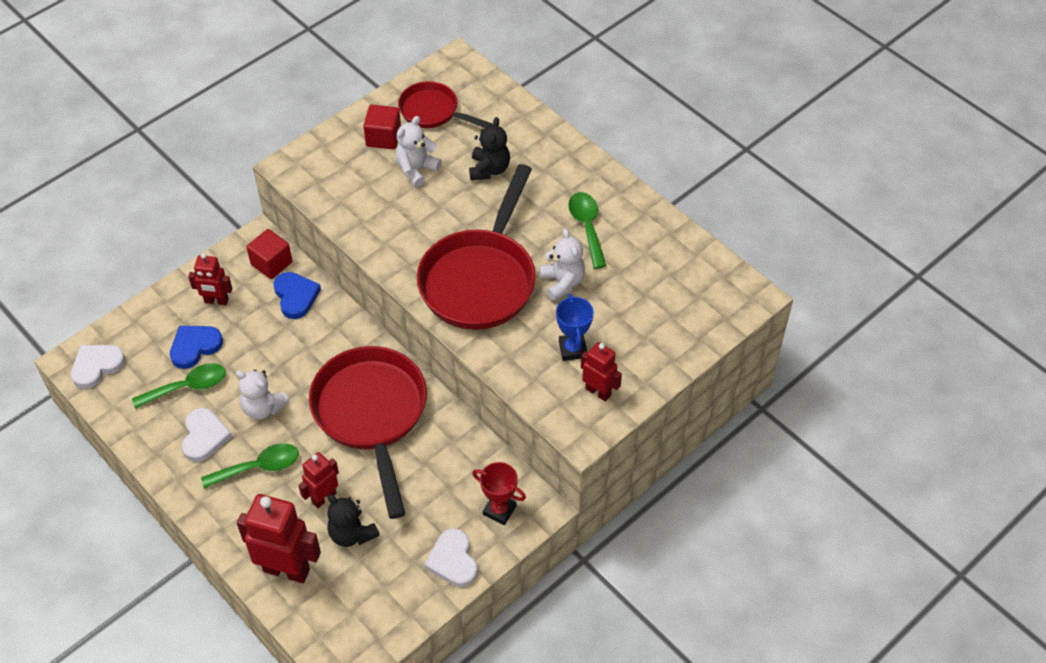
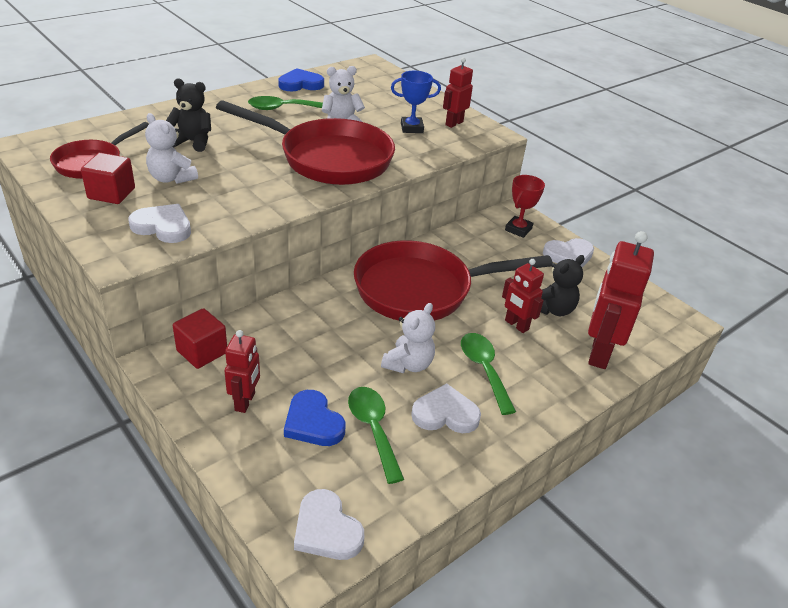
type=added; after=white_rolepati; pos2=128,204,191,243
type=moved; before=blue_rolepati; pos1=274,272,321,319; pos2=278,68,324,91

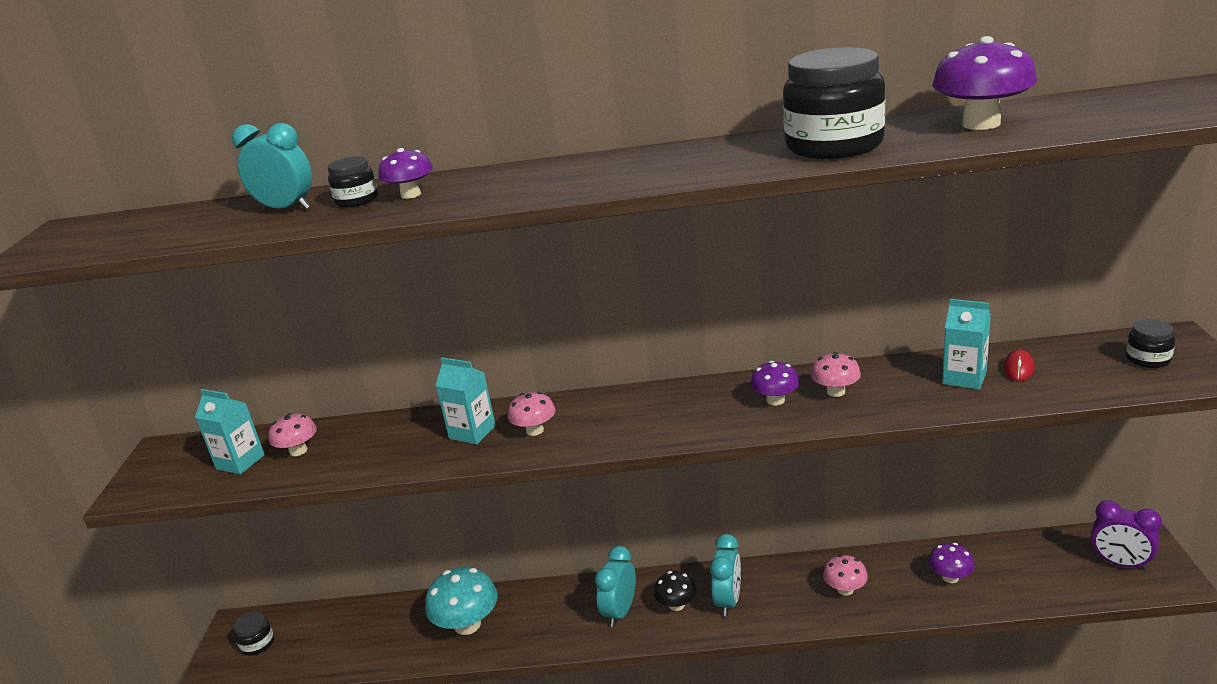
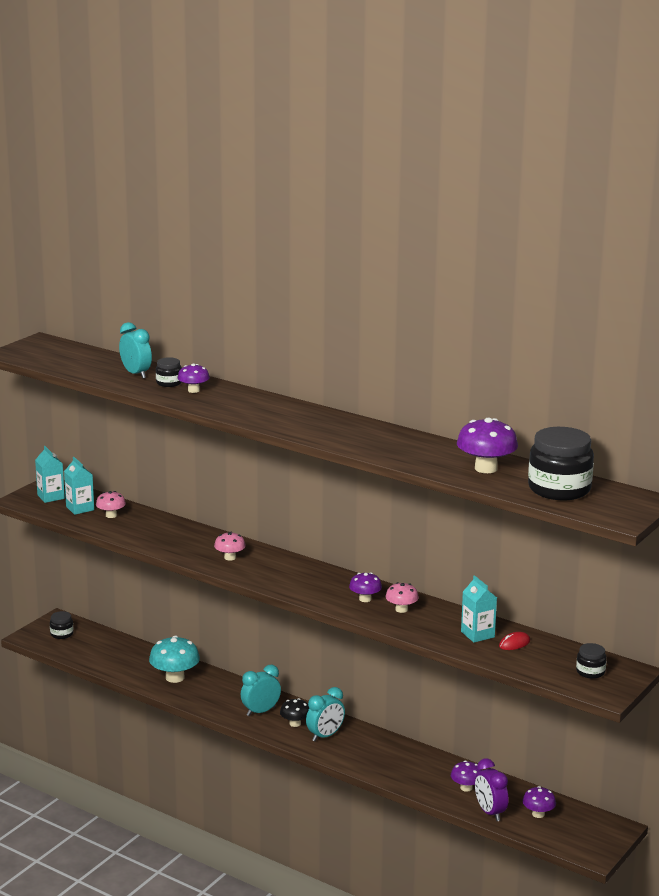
type=removed; before=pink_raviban; pos1=823,555,868,596
type=added; after=purple_raviban; pos2=522,786,556,818
type=moved; before=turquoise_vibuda; pos1=435,357,496,445; pos2=35,446,65,503
type=moved; before=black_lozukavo; pos1=783,47,885,159; pos2=528,427,594,500
type=moved; before=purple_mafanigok; pos1=1091,500,1162,570; pos2=475,758,508,821

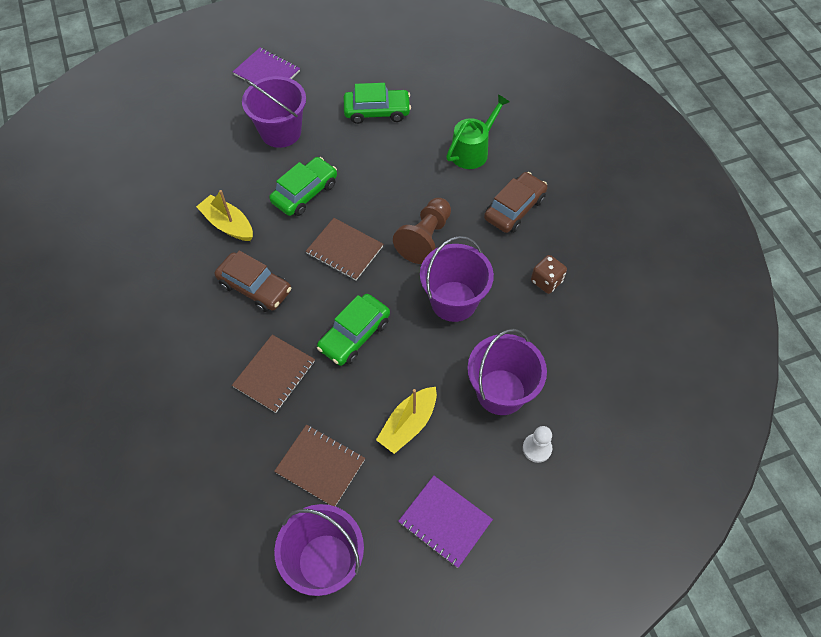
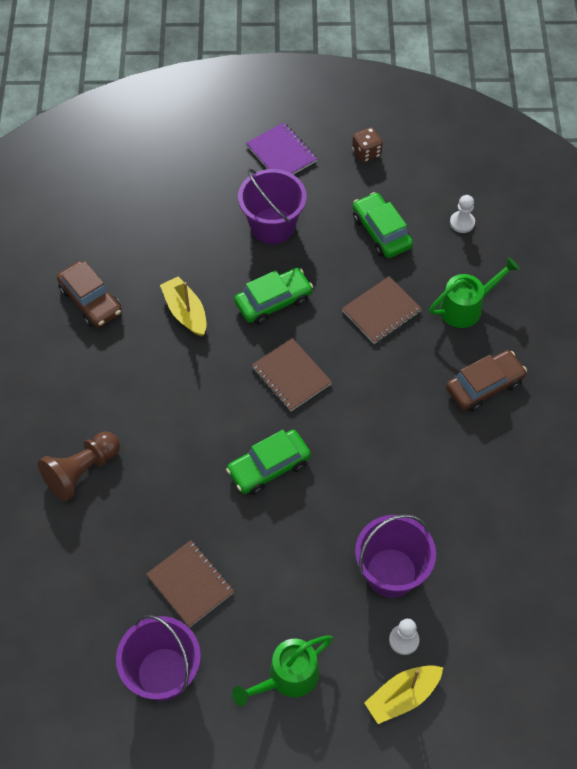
type=removed; before=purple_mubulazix; pos1=420,236,494,322
type=added; after=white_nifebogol; pos2=450,195,475,233
type=moved; before=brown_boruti; pos1=215,251,291,312; pos2=57,261,122,328
type=moved; before=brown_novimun; pos1=232,335,315,413; pos2=342,276,422,344
type=moved; before=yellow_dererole; pos1=376,387,437,454; pos2=364,665,443,724
type=moved; before=brown_nifebogol; pos1=393,198,451,264; pos2=38,432,120,502
type=moved; before=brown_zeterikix; pos1=531,255,567,294; pos2=352,127,383,163
type=replaced; before=purple_novimun; after=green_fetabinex; pos1=398,476,493,568; pos2=232,636,333,706
type=turned; before=green_boruti; pos1=344,83,411,124; pos2=353,192,413,258; turn=-135

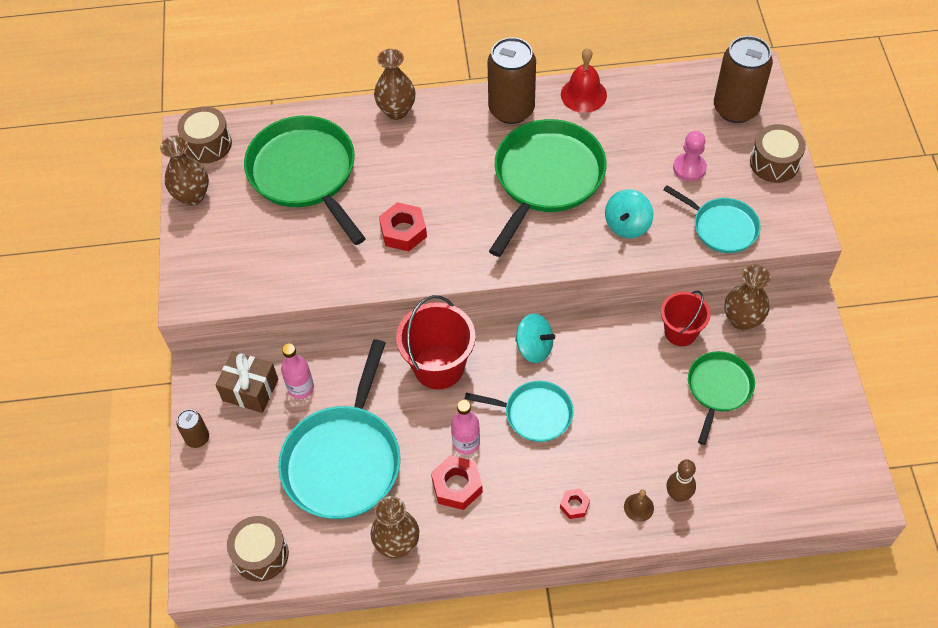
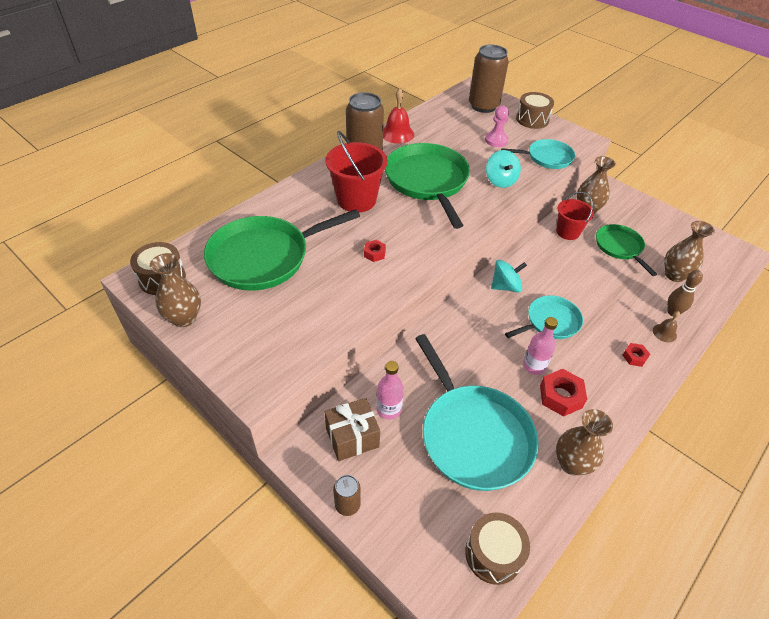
type=moved; before=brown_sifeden; pos1=374,49,416,120; pos2=664,221,715,282
type=moved; before=red_mubulazix; pos1=396,295,476,389; pos2=325,131,387,212
type=turned; before=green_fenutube; pos1=244,116,366,245; pos2=204,209,360,291; turn=-45
type=resized; before=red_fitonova; pos1=379,202,427,251; pos2=364,240,386,262; scale=0.57

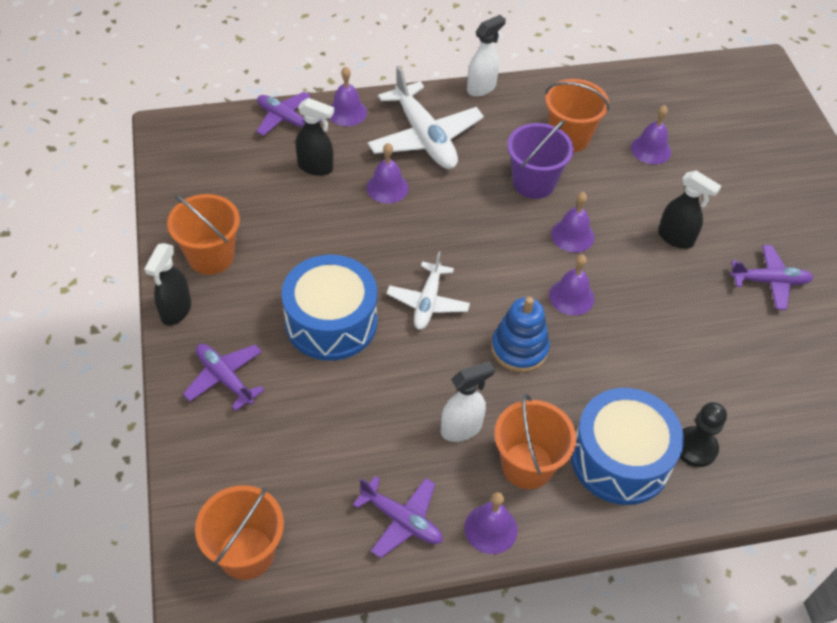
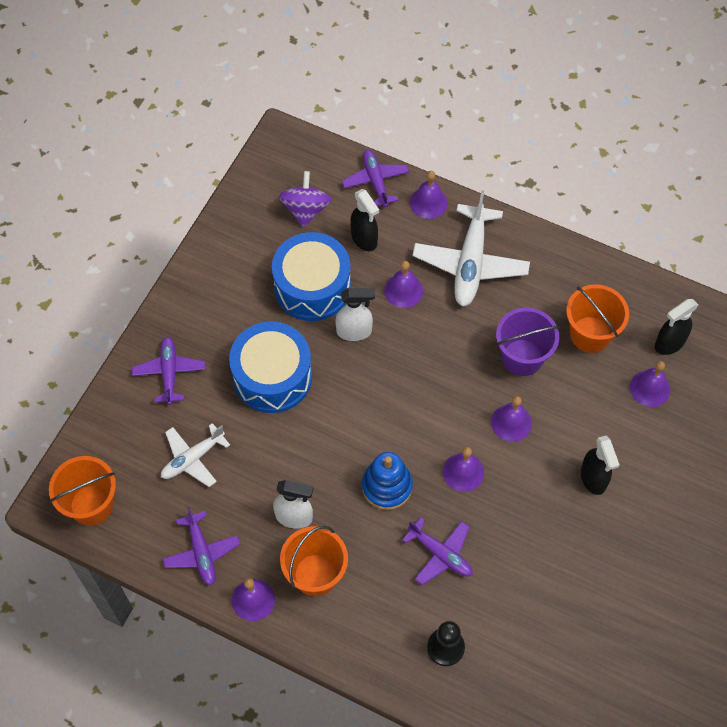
type=removed; before=orange_mubulazix; pos1=167,194,240,275
type=added; after=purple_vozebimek; pos2=279,171,331,227
type=moved; before=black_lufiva; pos1=144,243,191,326; pos2=655,299,698,355
type=moved; before=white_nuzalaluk; pos1=386,252,470,330; pos2=161,423,230,487
type=moved; before=white_lufiva; pos1=467,15,506,97; pos2=335,288,375,341
type=moved; before=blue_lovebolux; pos1=571,388,684,505; pos2=272,232,351,321
type=moved; before=purple_nuzalaluk; pos1=730,245,814,310; pos2=402,517,473,585

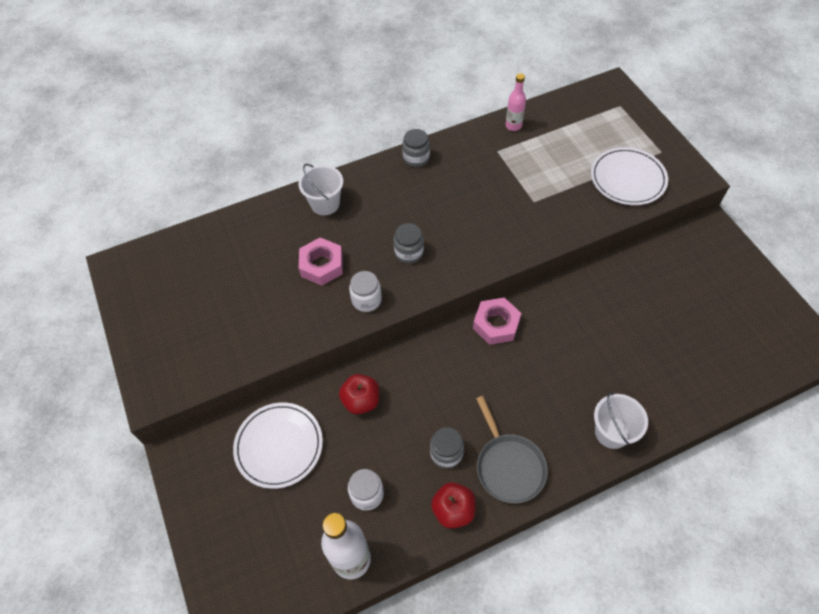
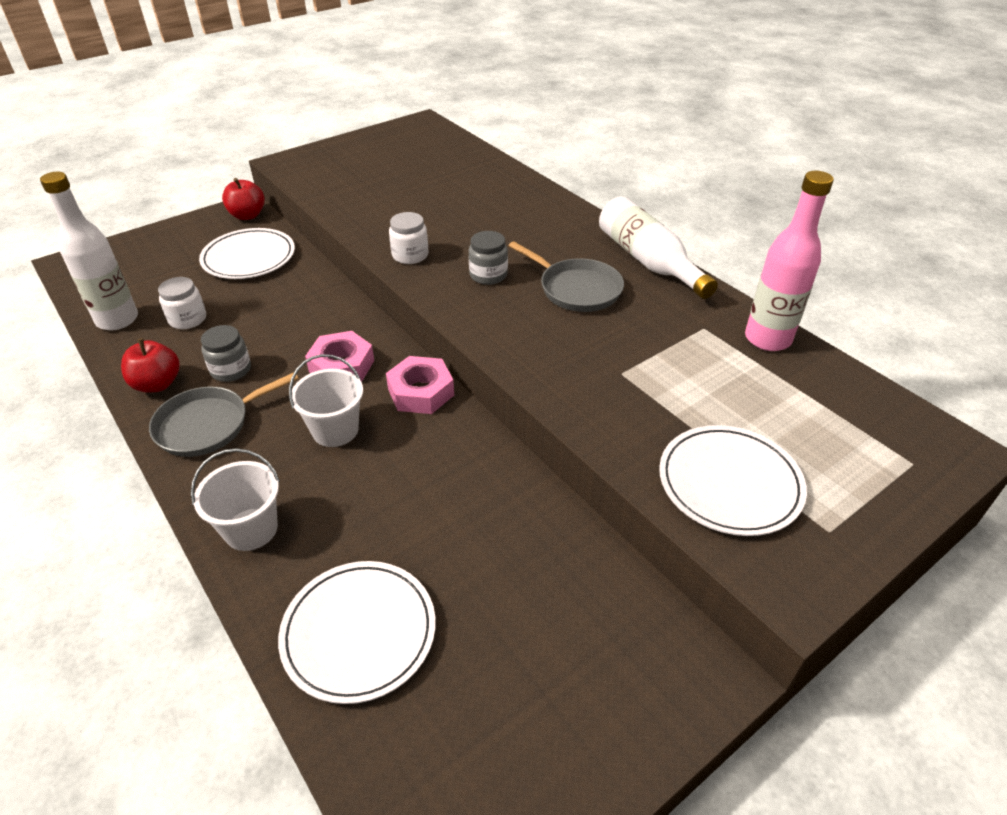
type=added; after=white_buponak; pos2=278,561,436,704
type=added; after=grey_fenutube; pos2=509,241,624,312
type=moved; before=white_mubulazix; pos1=298,164,343,215; pos2=289,354,363,447
type=moved; before=pink_fitonova; pos1=299,238,343,286; pos2=305,331,374,382
type=moved; before=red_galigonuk; pos1=339,374,379,414; pos2=222,178,265,220
type=replaced; before=grey_lozukavo; after=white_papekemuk; pos1=402,129,430,167; pos2=599,196,718,299
type=resized; before=pink_papekemuk; pos1=506,73,526,131; pos2=745,171,834,351; scale=1.72

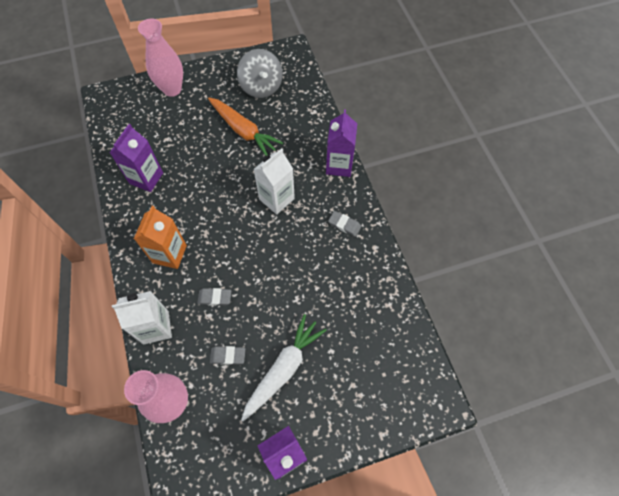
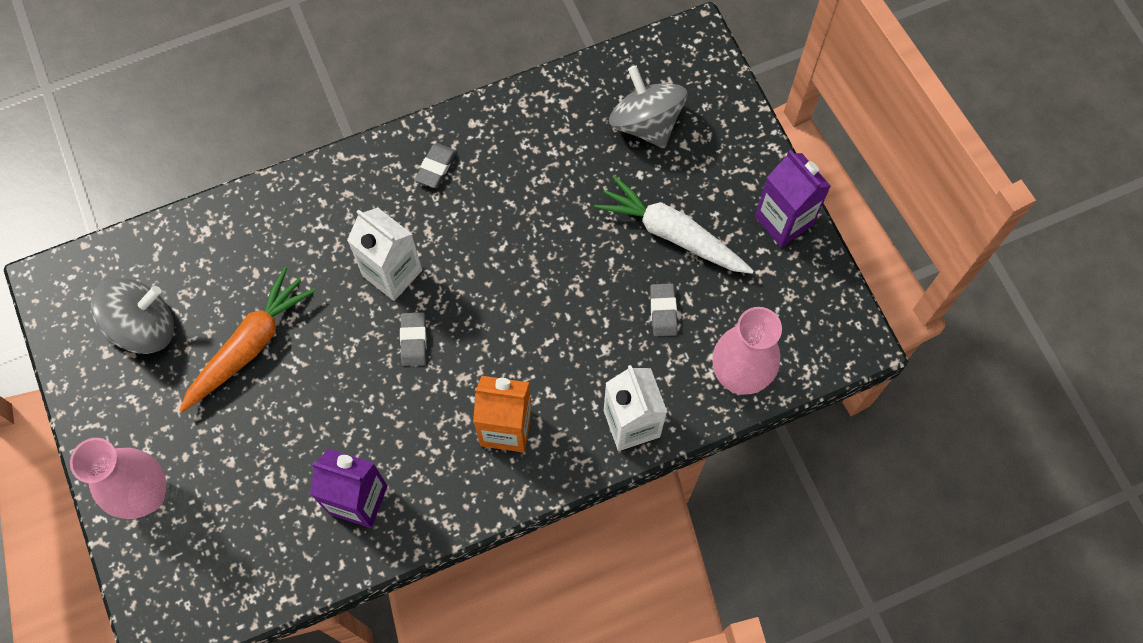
type=removed; before=purple_vibuda; pos1=326,109,357,177
type=added; after=grey_vozebimek; pos2=609,66,687,148
type=moved; before=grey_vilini; pos1=197,288,231,306; pos2=400,312,427,366

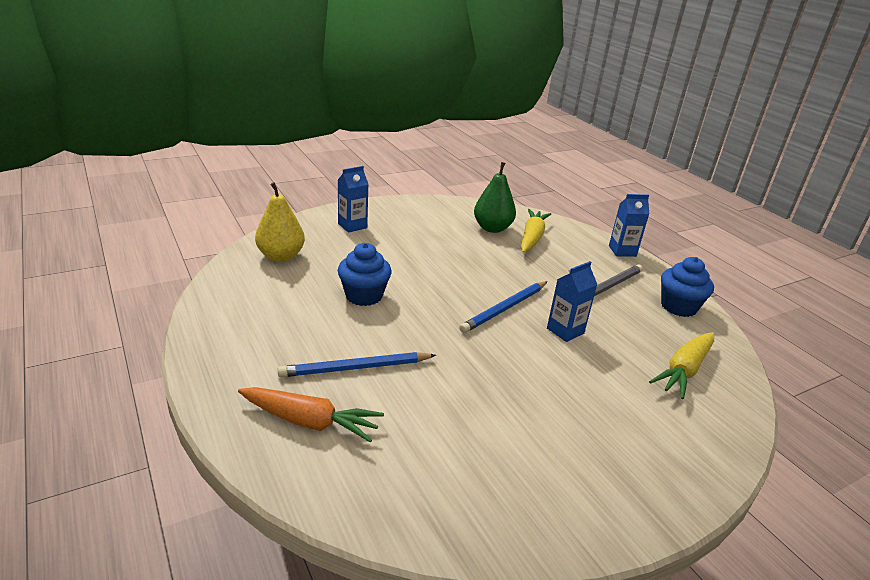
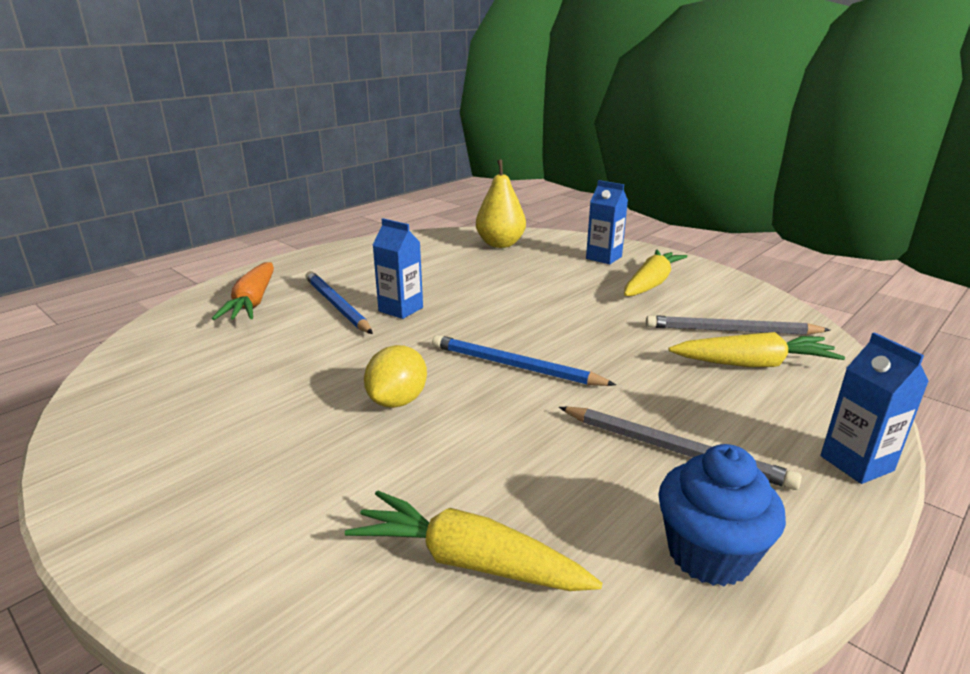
type=removed; before=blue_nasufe; pos1=338,243,392,306
type=added; after=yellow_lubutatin; pos2=364,345,427,408
type=added; after=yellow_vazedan; pos2=624,250,688,296
type=moved; before=blue_vibuda; pos1=547,261,598,342; pos2=373,218,423,319
type=replaced; before=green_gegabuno; after=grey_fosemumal; pos1=474,162,516,233; pos2=646,315,830,335

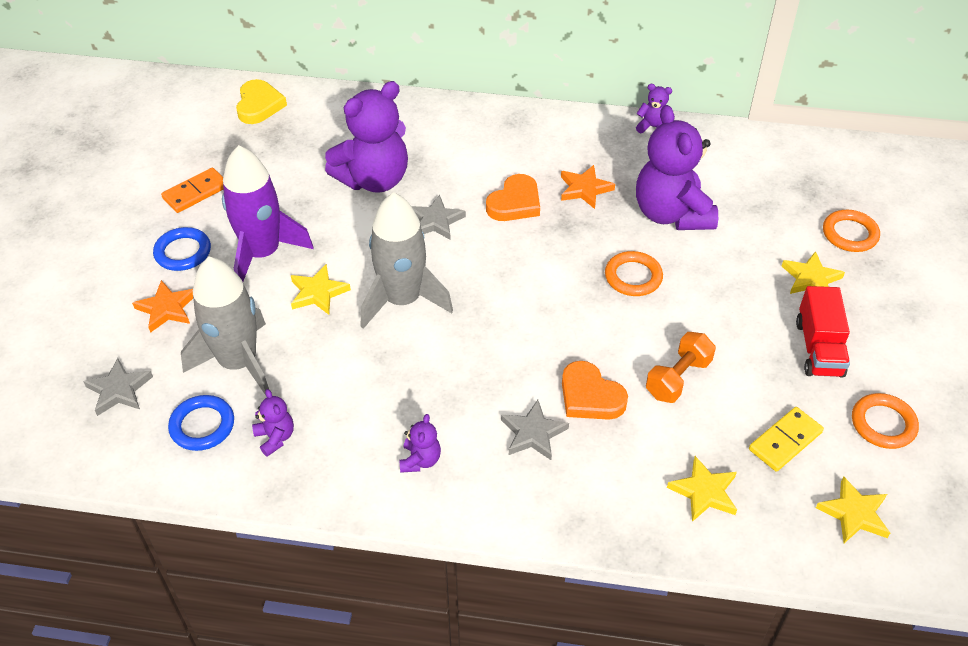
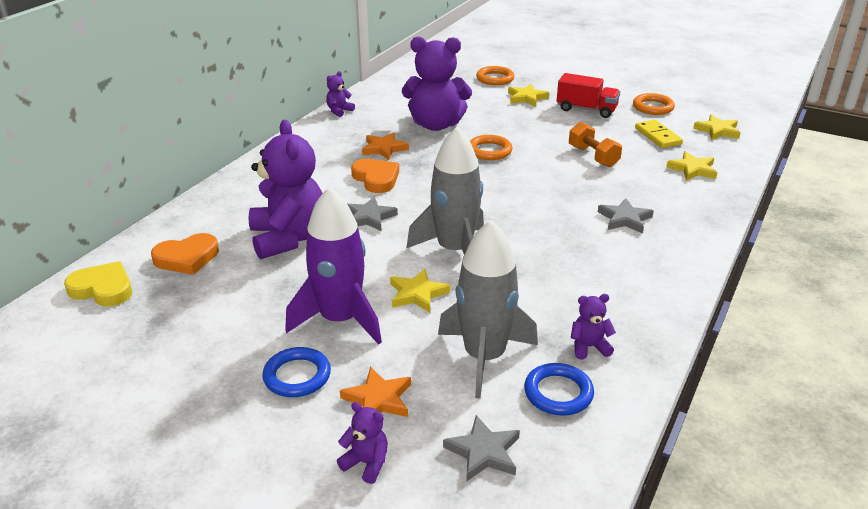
type=removed; before=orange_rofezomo; pos1=161,168,223,213
type=moved; before=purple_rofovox; pos1=400,414,441,473; pos2=337,402,388,484
type=moved; before=orange_rolepati; pos1=562,361,628,420; pos2=151,233,219,275

